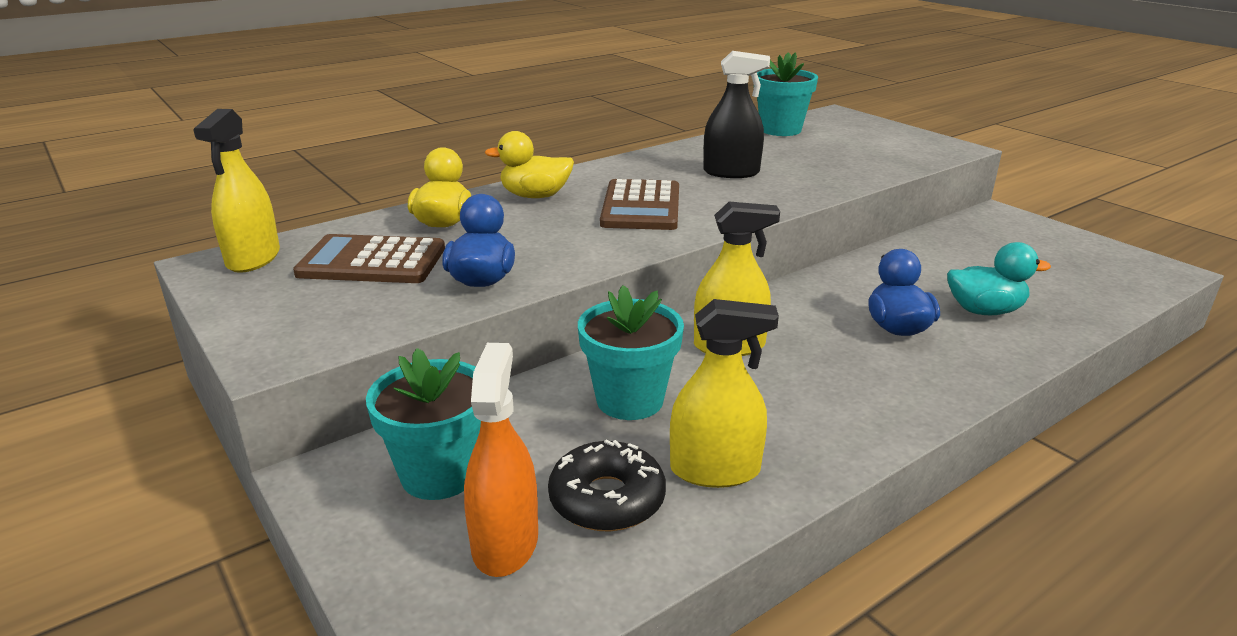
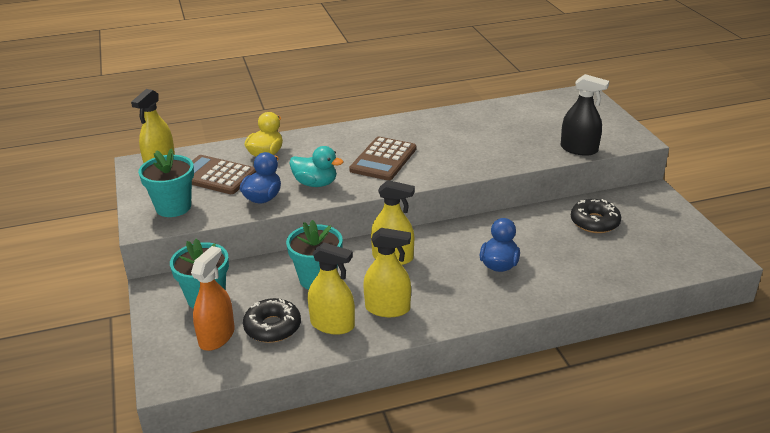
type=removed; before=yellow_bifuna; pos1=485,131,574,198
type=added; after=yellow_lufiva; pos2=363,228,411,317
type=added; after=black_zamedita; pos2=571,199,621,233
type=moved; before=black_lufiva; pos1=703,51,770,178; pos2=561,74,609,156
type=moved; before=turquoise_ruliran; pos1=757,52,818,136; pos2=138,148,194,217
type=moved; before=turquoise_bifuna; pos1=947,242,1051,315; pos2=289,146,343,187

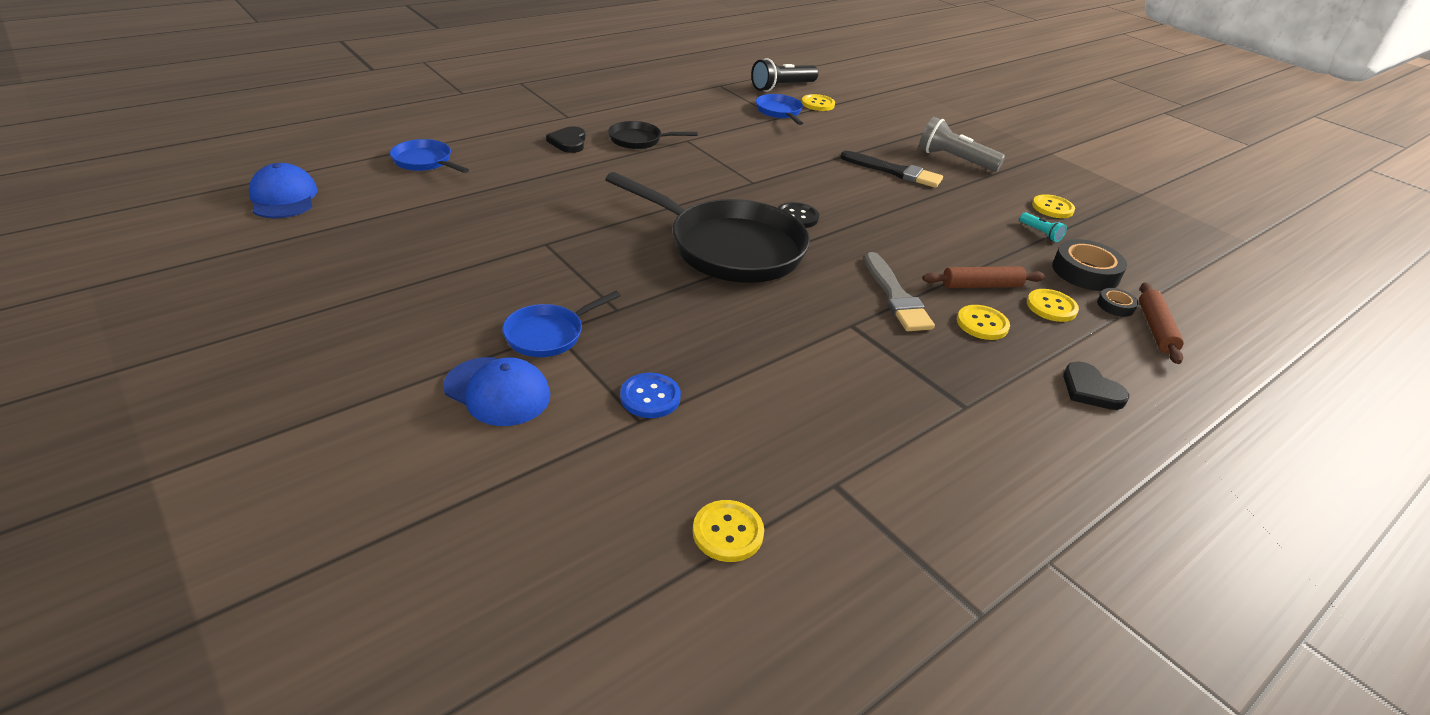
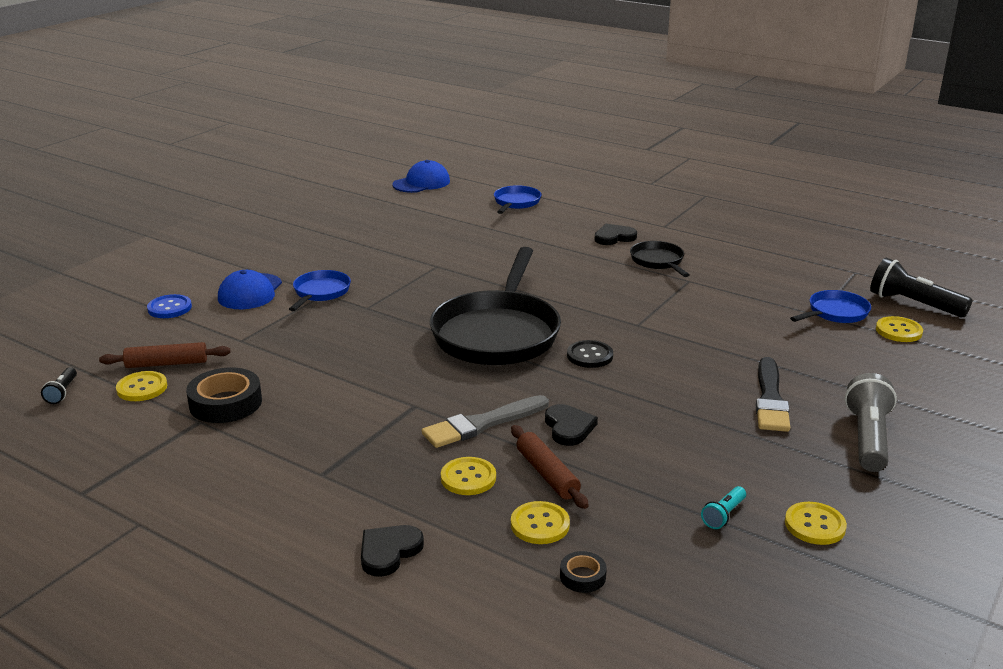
type=added; after=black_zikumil; pos2=41,367,77,404
type=added; after=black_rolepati; pos2=545,404,598,446
type=moved; before=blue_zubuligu; pos1=620,373,681,418; pos2=147,294,192,318
type=moved; before=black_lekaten; pos1=1052,239,1127,291; pos2=186,367,262,423
type=moved; before=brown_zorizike; pos1=1139,282,1184,364; pos2=99,342,231,368
type=turned; before=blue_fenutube; pos1=502,291,621,357; pos2=289,270,351,311; turn=75

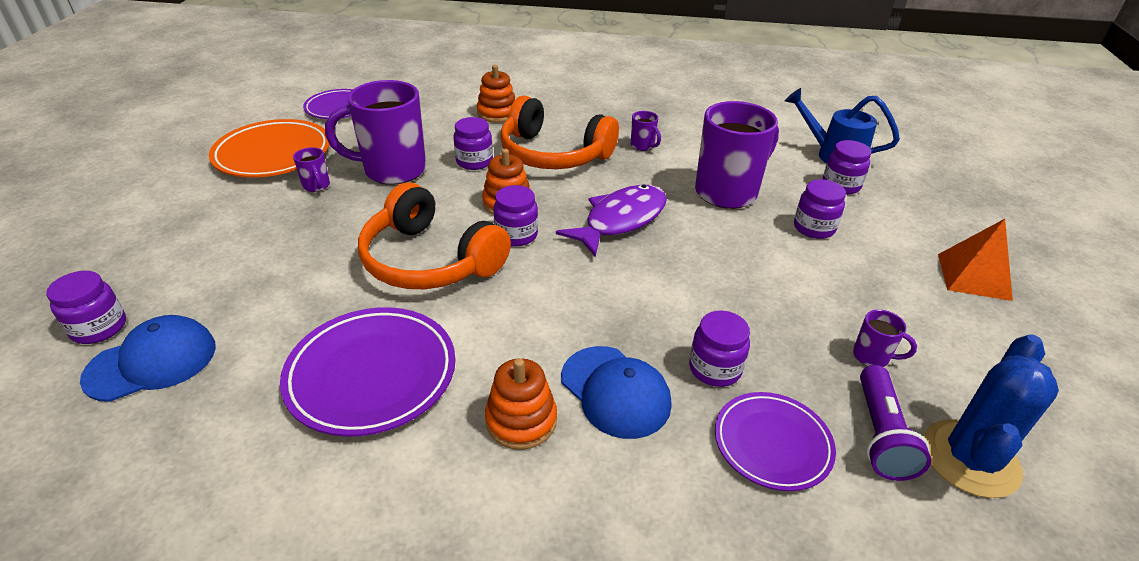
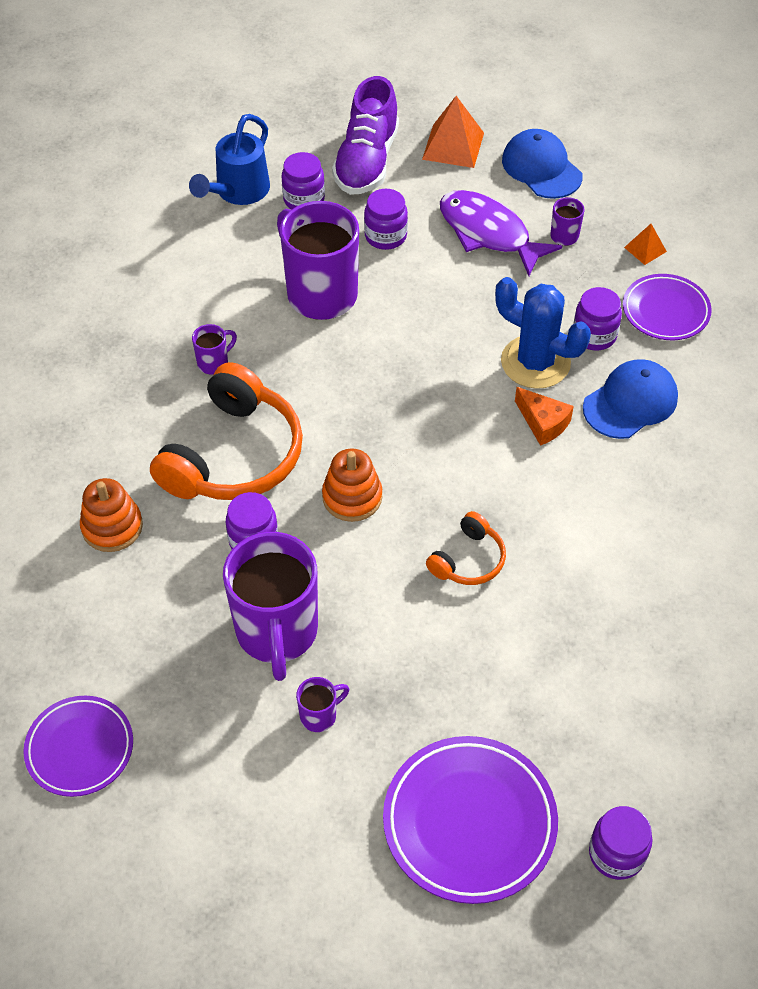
type=removed; before=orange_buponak; pos1=209,119,330,178
type=removed; before=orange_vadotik; pos1=485,358,557,450
type=removed; before=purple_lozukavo; pos1=493,185,538,246
type=added; after=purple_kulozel; pos2=332,76,399,195
type=added; after=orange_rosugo; pos2=515,387,574,446
type=moved; before=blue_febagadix; pos1=80,315,216,402; pos2=502,129,583,199
type=moved; before=purple_buponak; pos1=280,307,456,437; pos2=383,736,558,904
type=moved; before=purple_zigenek; pos1=556,184,667,257; pos2=440,190,562,276
type=moved; before=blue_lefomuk; pos1=923,335,1059,498; pos2=495,277,591,389
type=replaced; before=purple_zikumil; after=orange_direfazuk; pos1=860,365,931,481; pos2=624,224,667,265
type=resized; before=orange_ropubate; pos1=358,182,511,289; pos2=426,511,506,585; scale=0.5

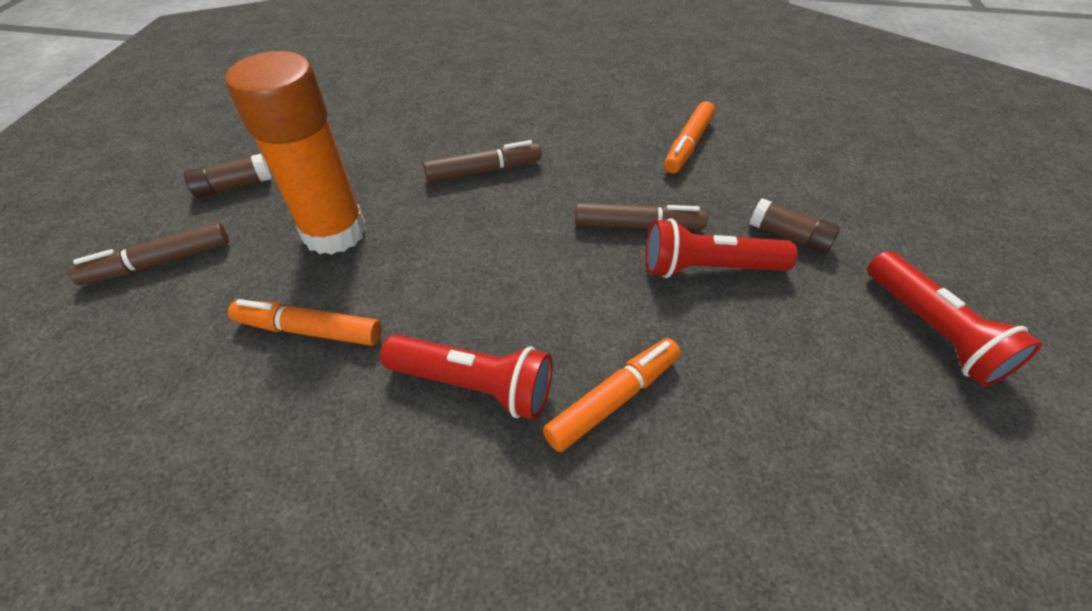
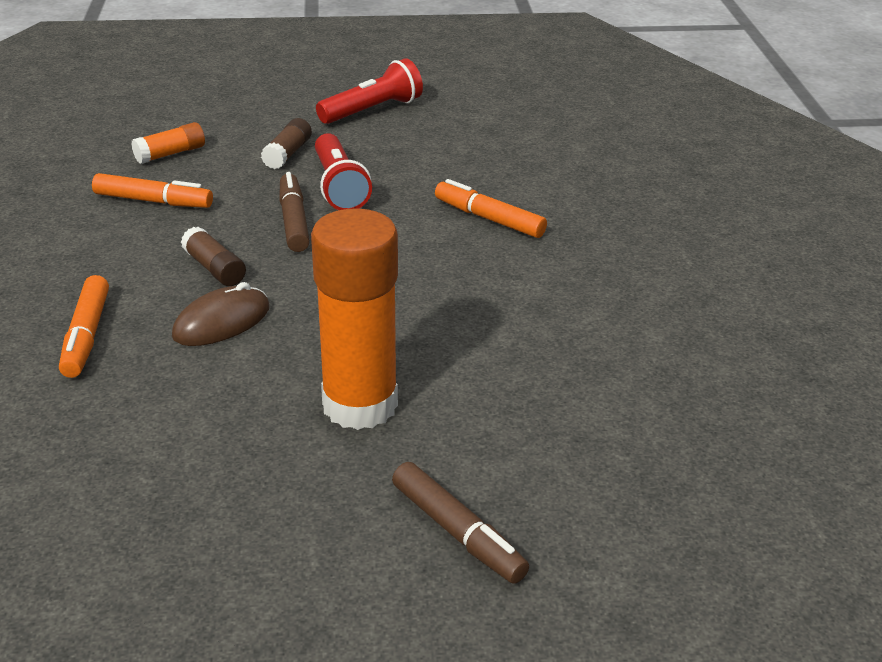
type=removed; before=red_zikumil; pos1=380,335,552,420
type=added; after=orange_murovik; pos2=131,122,205,164
type=moved; before=brown_murovik; pos1=184,154,272,198; pos2=181,226,246,286
type=moved; before=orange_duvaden; pos1=228,299,381,346; pos2=59,275,109,378
type=replaced; before=brown_duvaden; after=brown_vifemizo; pos1=423,140,542,182; pos2=172,282,270,346

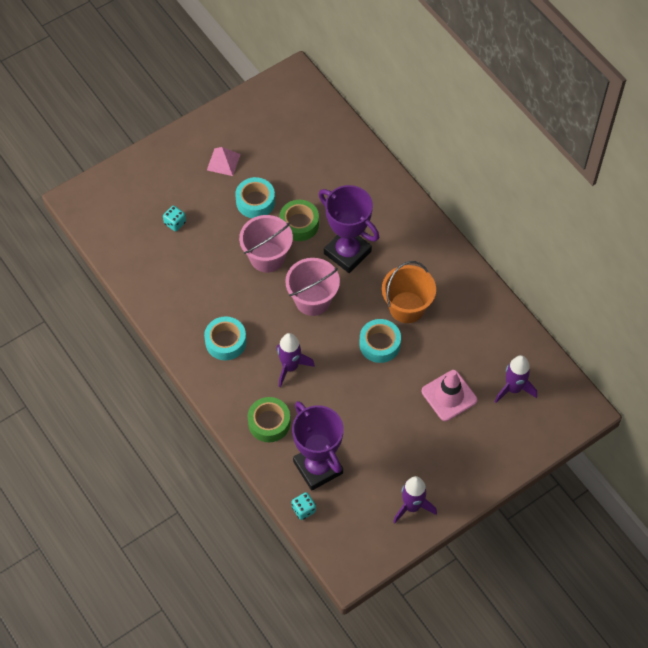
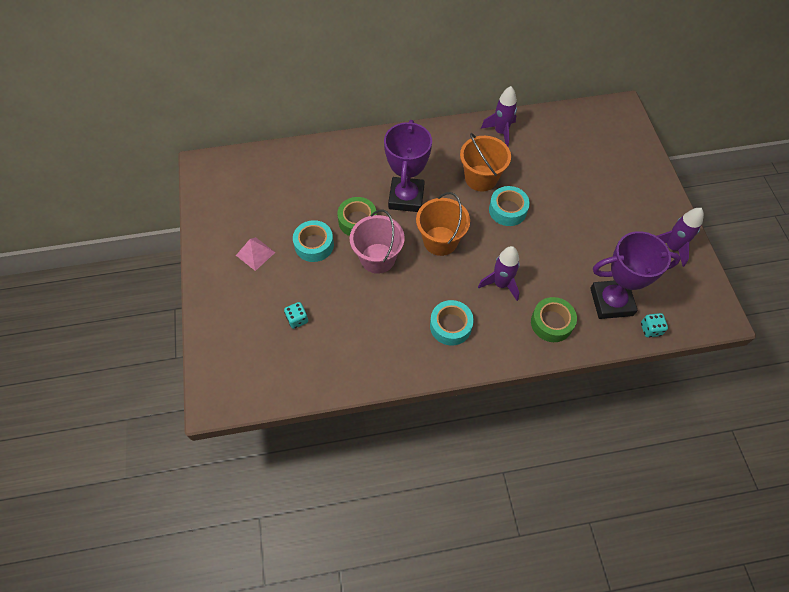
type=removed; before=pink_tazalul; pos1=422,370,477,421
type=moved; before=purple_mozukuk; pos1=495,355,537,403; pos2=481,86,517,146
type=recoloured; before=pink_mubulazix; after=orange_mubulazix; pos1=285,258,340,316; pos2=416,192,470,256
type=turned; before=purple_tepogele; pos1=319,185,379,273; pos2=384,120,432,212; turn=-60

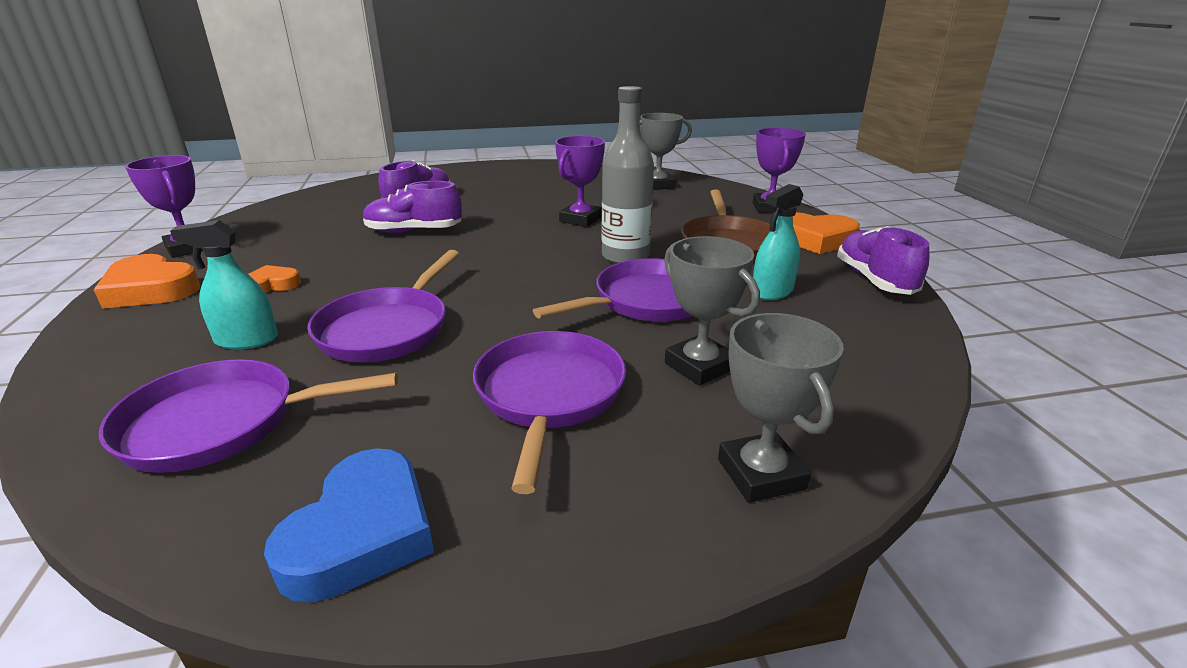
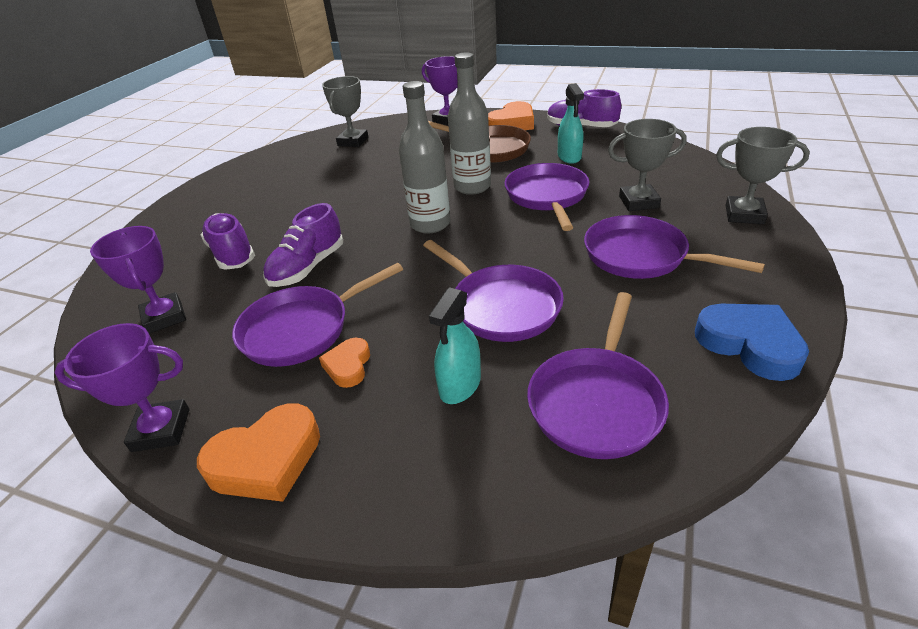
type=added; after=purple_fenutube; pos2=232,263,403,367
type=added; after=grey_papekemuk; pos2=399,81,450,234
type=moved; before=purple_tepogele; pos1=555,136,605,227; pos2=90,226,186,334

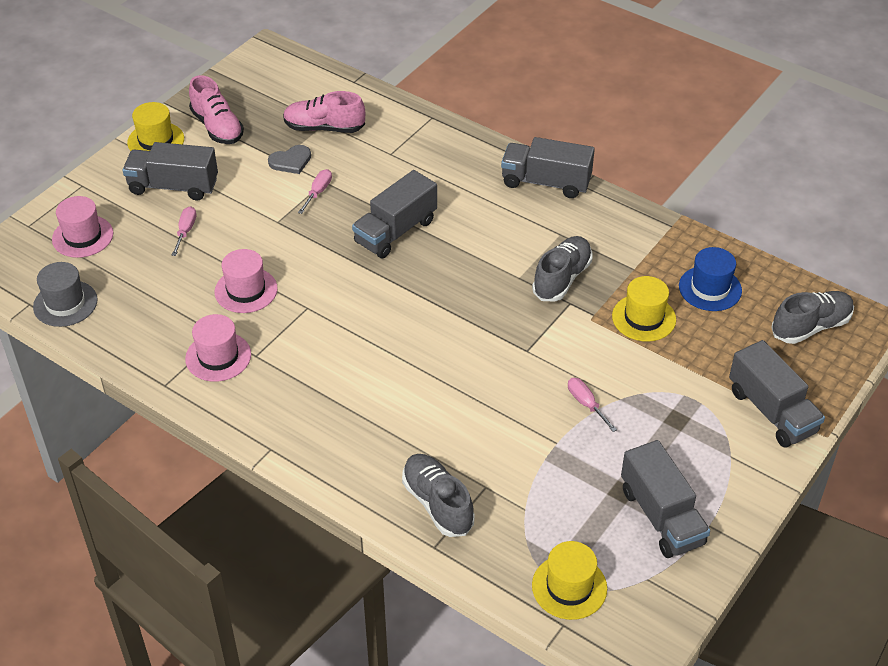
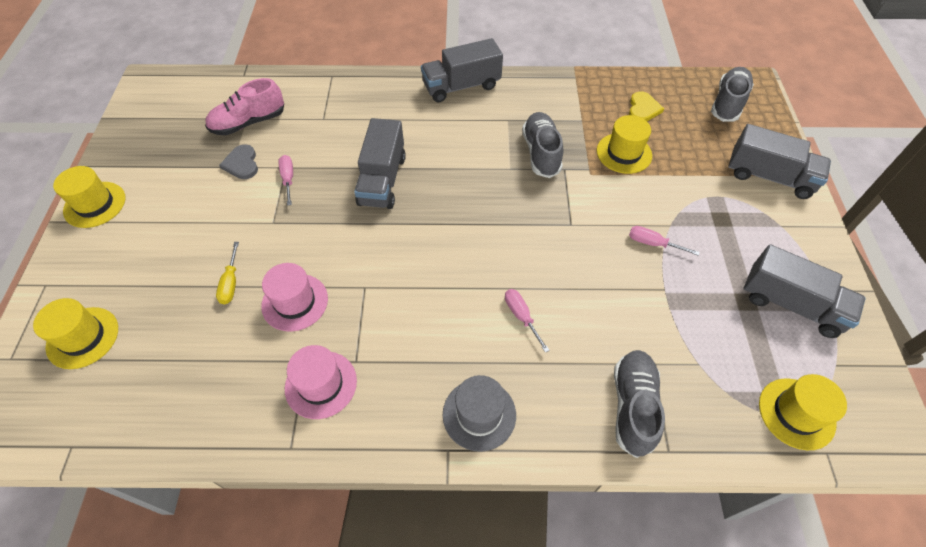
type=removed; before=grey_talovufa; pos1=123,142,218,200
type=removed; before=pink_kulozel; pos1=189,75,244,144
type=added; after=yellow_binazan; pos2=216,242,239,304
type=moved; before=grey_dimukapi; pos1=33,262,98,327; pos2=443,375,516,452
type=moved; before=pink_binazan; pos1=172,206,196,256; pos2=505,289,550,353
type=replaced; before=blue_dimukapi; after=yellow_rolepati; pos1=679,247,742,311; pos2=629,91,664,121
type=recoloured; before=pink_dimukapi; after=yellow_dimukapi; pos1=52,196,113,258; pos2=33,298,118,369
type=turned; before=grey_rolepati; pos1=268,145,311,174; pos2=219,144,258,179; turn=135
type=turned; before=grey_kulozel; pos1=402,454,475,537; pos2=614,350,665,458; turn=75

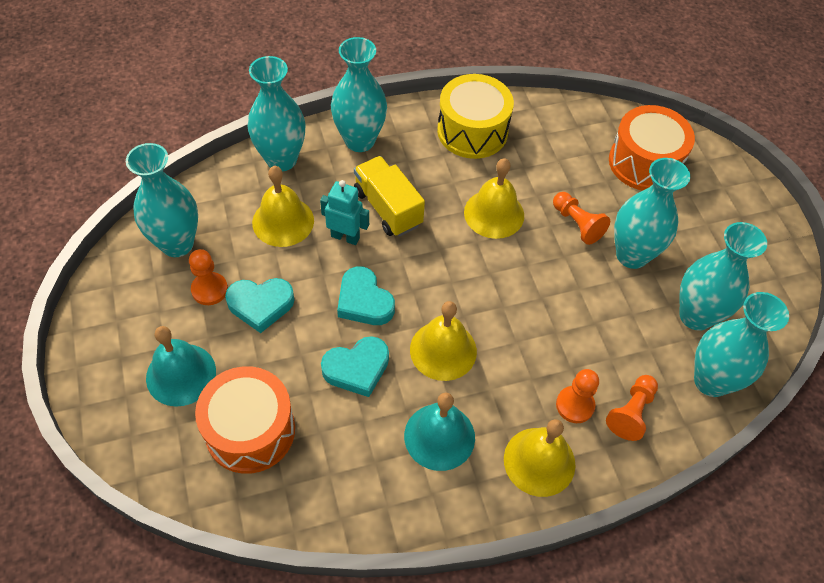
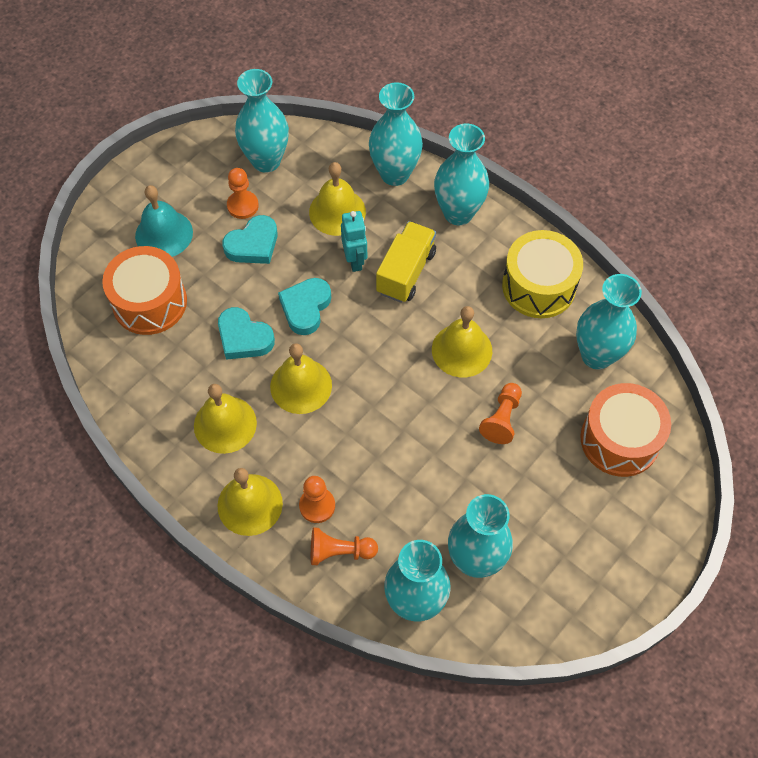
type=moved; before=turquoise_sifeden; pos1=614,158,690,269; pos2=576,274,642,370
type=recoloured; before=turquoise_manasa; after=yellow_manasa; pos1=404,393,475,471; pos2=194,384,257,454
type=turned; before=turquoise_rolepati; pos1=225,278,295,333; pos2=222,215,278,264; turn=-90

